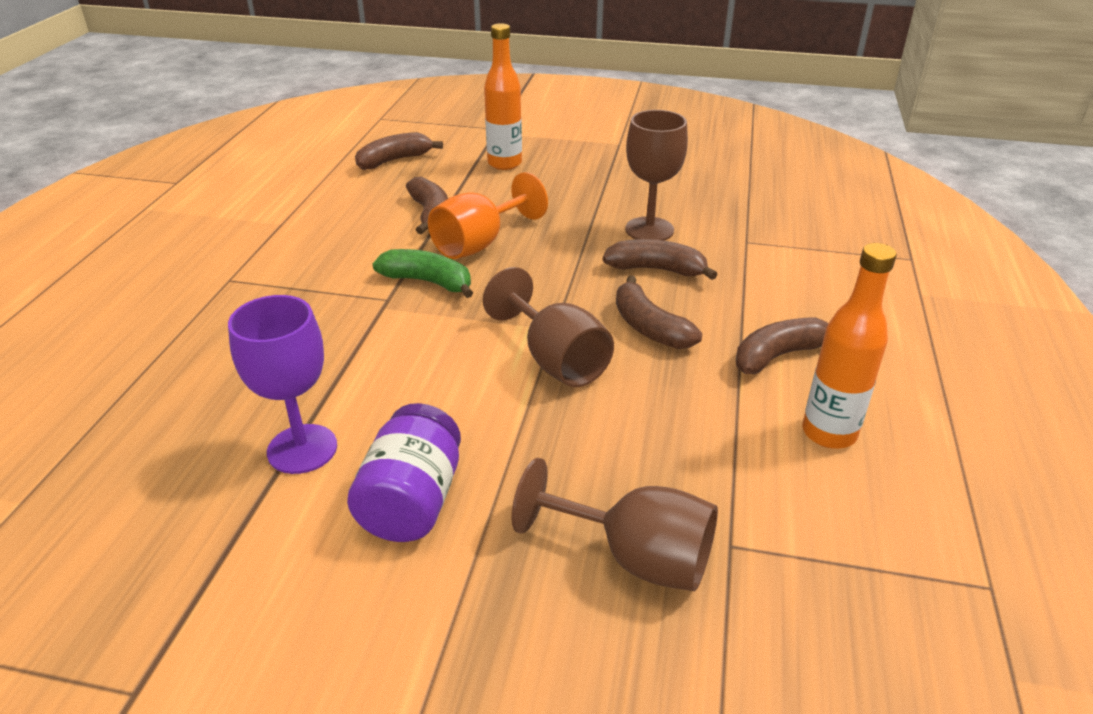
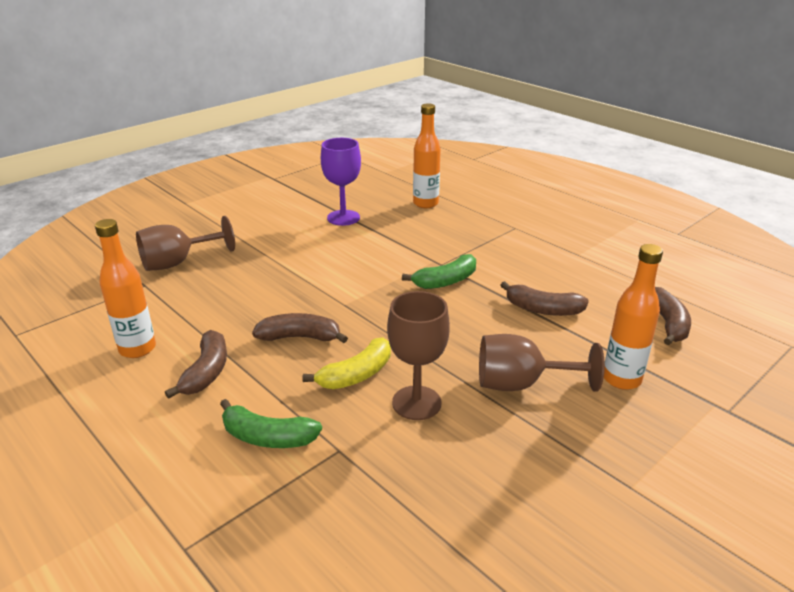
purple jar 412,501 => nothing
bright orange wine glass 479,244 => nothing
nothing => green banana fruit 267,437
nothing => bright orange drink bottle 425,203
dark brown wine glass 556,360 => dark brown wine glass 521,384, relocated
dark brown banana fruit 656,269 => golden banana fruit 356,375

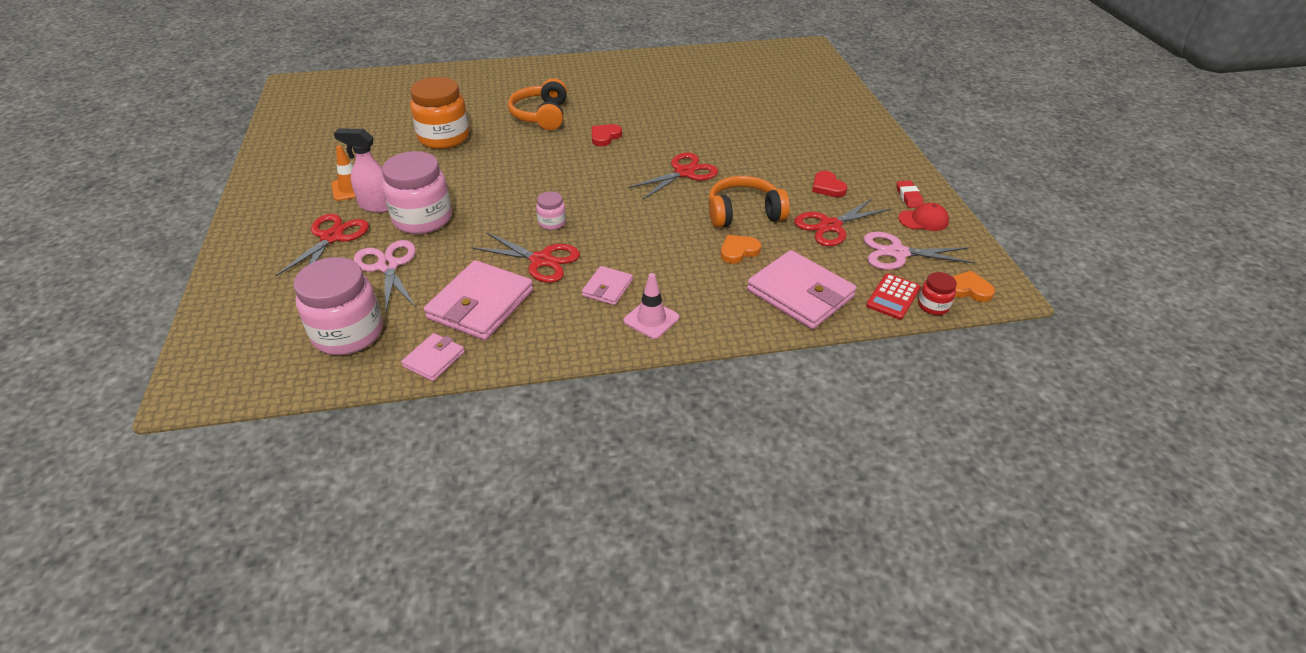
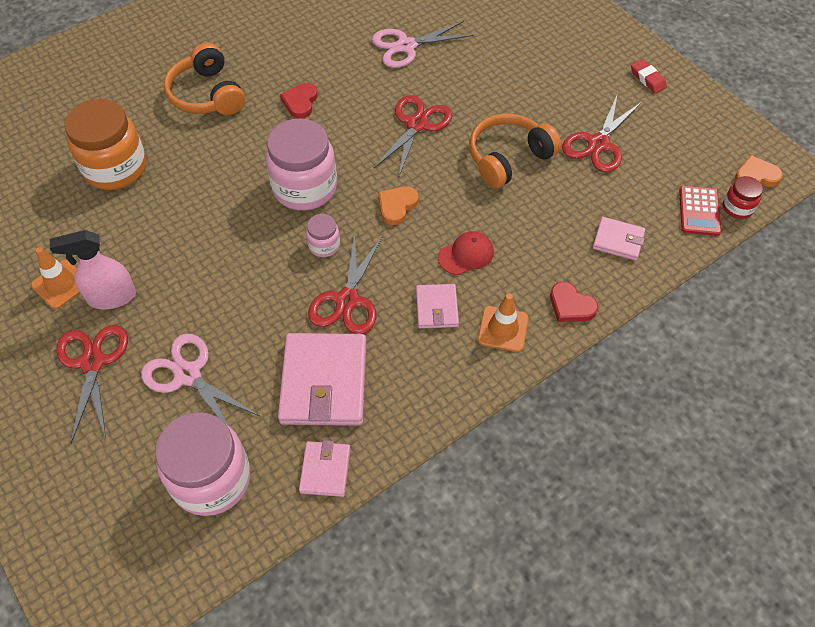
rosy jar 422,219 => rosy jar 305,188, relocated
bright orange love heart 738,251 => bright orange love heart 397,206, relocated
crimson love heart 827,187 => crimson love heart 571,305, relocated
rosy shears 897,253 => rosy shears 406,46, relocated
crimson cap 923,220 => crimson cap 466,254, relocated
rosy safety cone 651,319 => bright orange safety cone 503,329
crimson shears 541,260 => crimson shears 347,300, 105 degrees clockwise
rosy card wallet 800,294 => rosy card wallet 618,241, x0.52

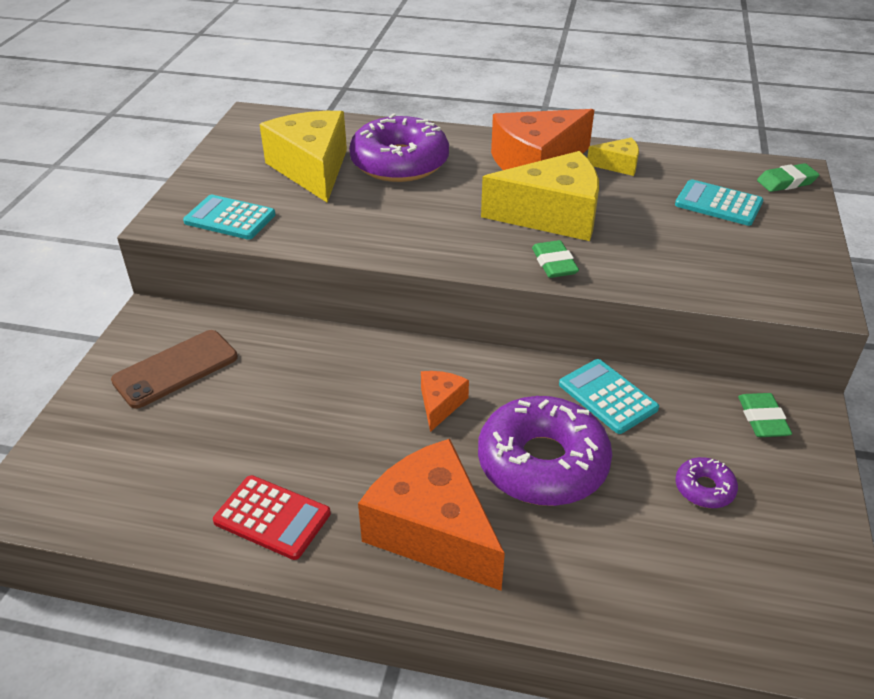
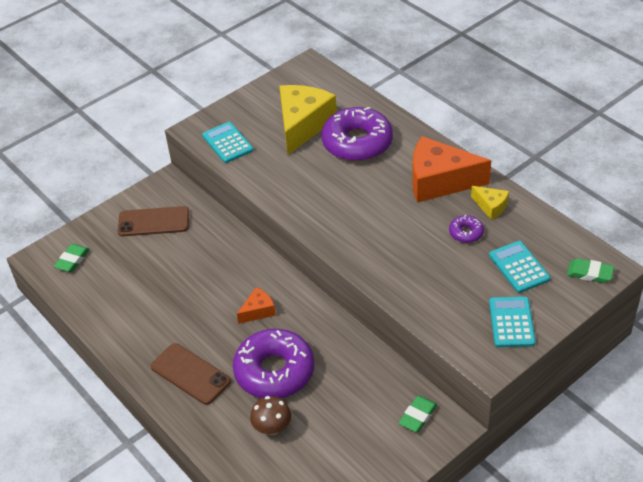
crimson pocket calculator 272,517 => nothing
golden cheese 552,215 => nothing
nothing => dark brown mushroom 272,427
green pencil eraser 554,263 => green pencil eraser 72,260, relocated
teal pocket calculator 607,396 => teal pocket calculator 511,322, relocated
purple glazed donut 704,488 => purple glazed donut 466,233, relocated
bright orange cheese 433,531 => dark brown smartphone 190,374

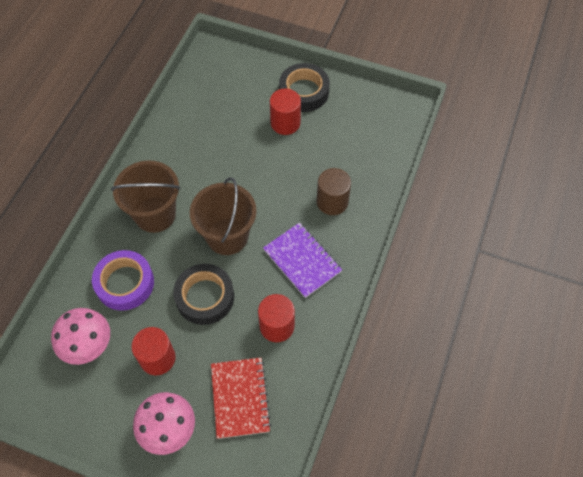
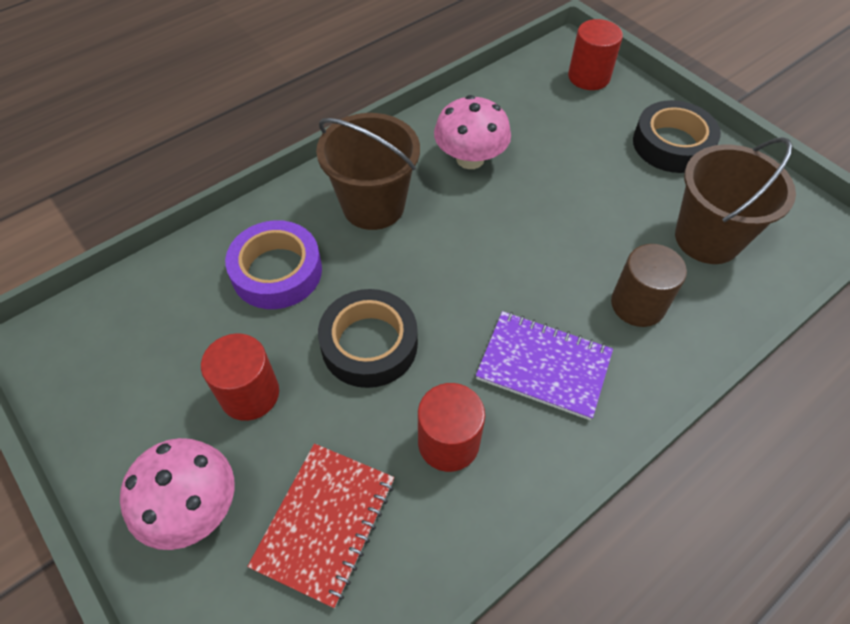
rosy mushroom 87,345 => rosy mushroom 470,159, relocated
dark brown sand bucket 227,236 => dark brown sand bucket 707,238, relocated
crimson cylinder 285,123 => crimson cylinder 589,77, relocated
purple notebook 302,261 => purple notebook 543,366, 60 degrees counterclockwise

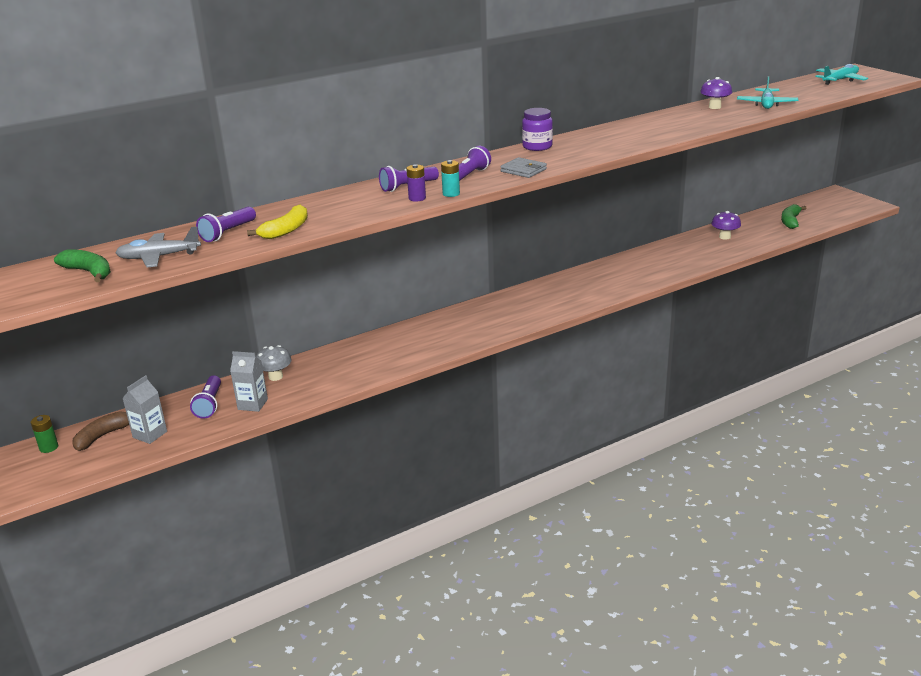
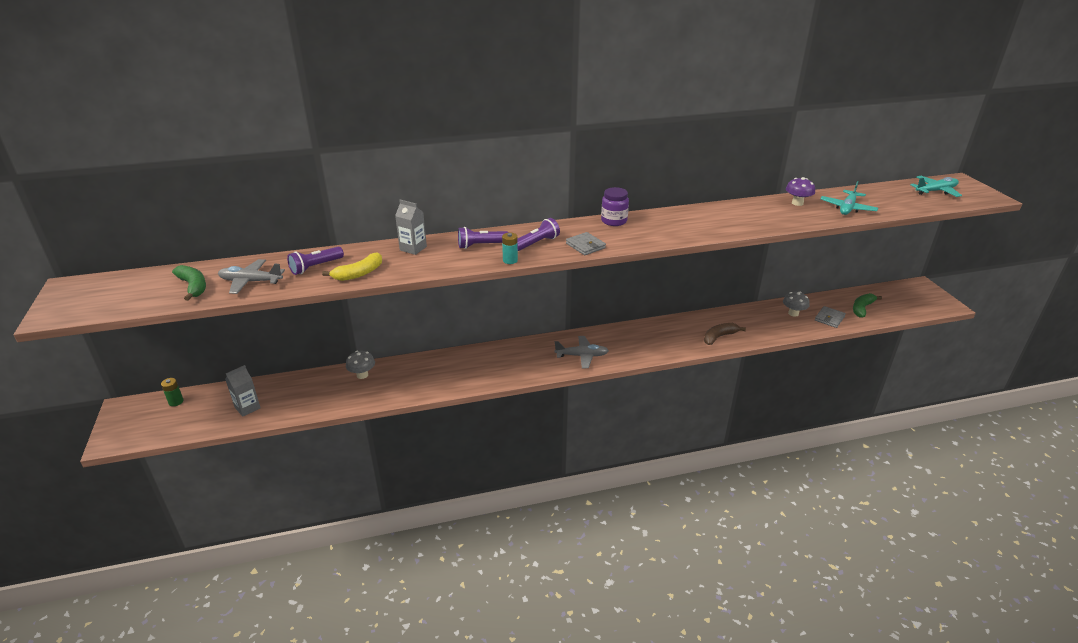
purple flashlight 209,404 => nothing
purple battery 417,198 => nothing
nothing => ash-grey plane 582,356
nothing => ash-grey card wallet 829,318
dark brown banana fruit 103,436 => dark brown banana fruit 719,337, relocated
ash-grey juice carton 252,404 => ash-grey juice carton 413,248, relocated
purple mushroom 724,237 => ash-grey mushroom 793,313

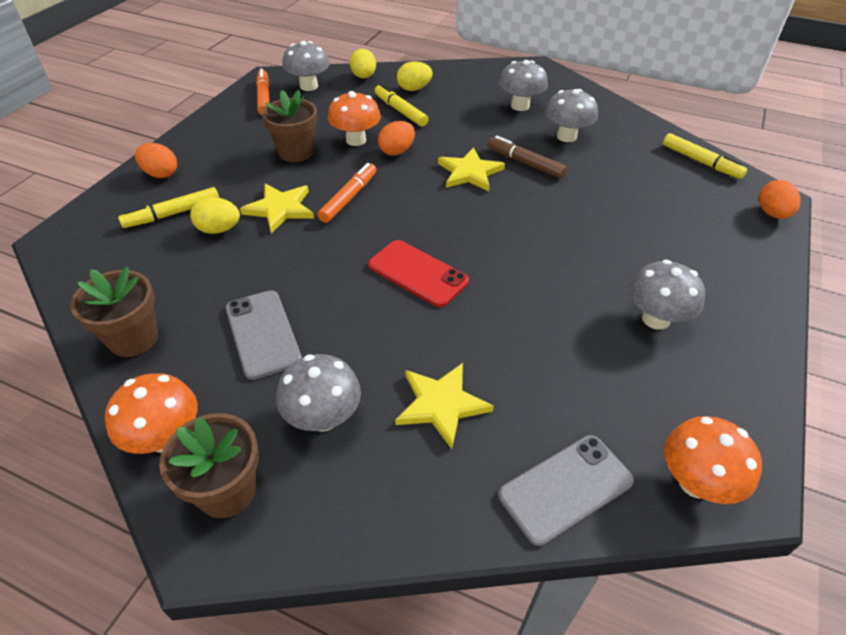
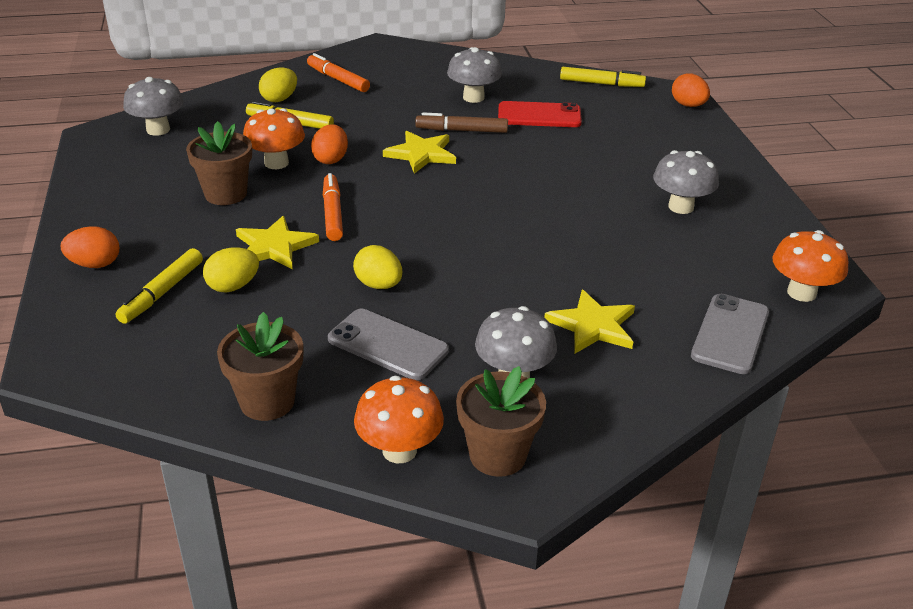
ash-grey mushroom 520,106 => nothing
bright orange marker pen 264,98 => bright orange marker pen 338,80, relocated
golden toy egg 363,77 => golden toy egg 378,285, relocated
crimson smartphone 418,273 => crimson smartphone 539,115, relocated

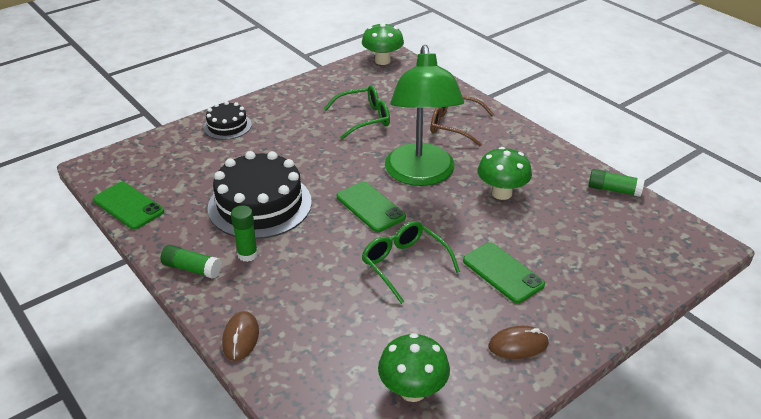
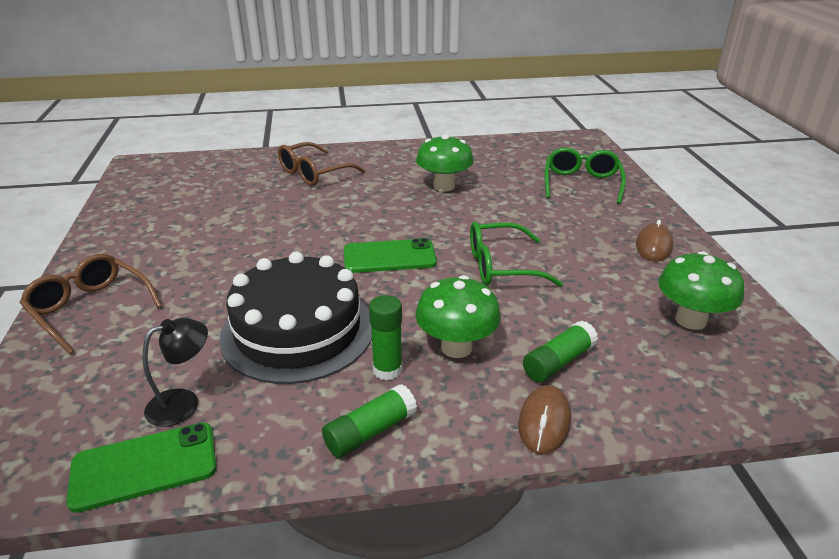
green lamp 421,175 => nothing
green smartphone 503,273 => nothing
nothing => jet-black lamp 183,403
green eyeglasses 364,118 => green eyeglasses 581,184, relocated
green mushroom 382,61 => green mushroom 456,347, relocated
green glue 614,190 => green glue 558,362, relocated
jet-black gateau 227,126 => dark brown eyeglasses 90,309
dark brown mouse 241,338 => dark brown mouse 544,422, 75 degrees clockwise

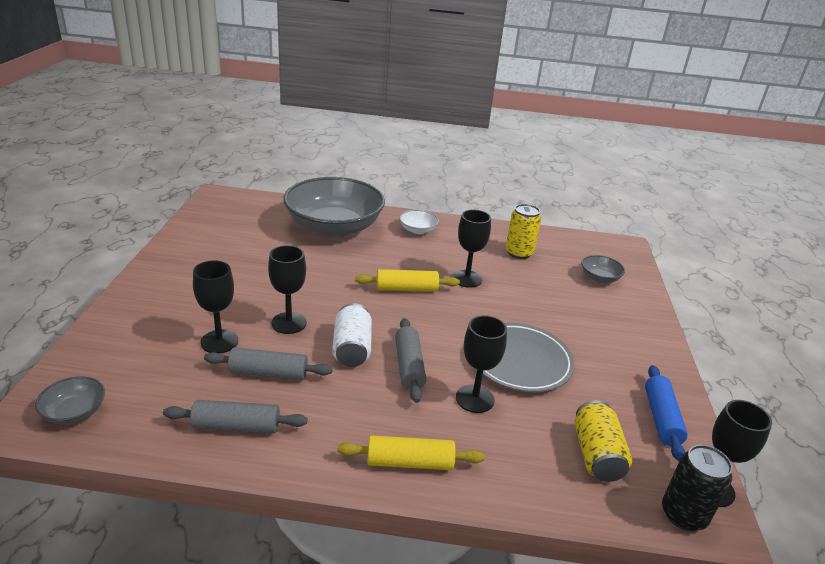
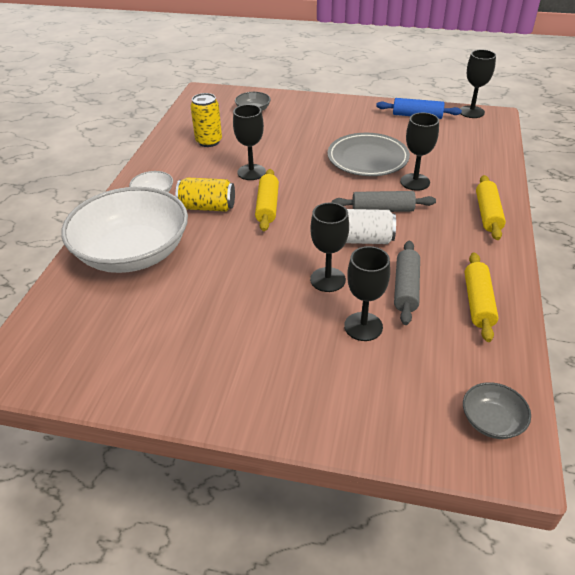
jet-black can 683,515 => nothing
golden can 596,455 => golden can 207,207, relocated
ash-grey rolling pin 236,426 => golden rolling pin 478,302
ash-grey deep dish 334,227 => snow-white deep dish 133,253

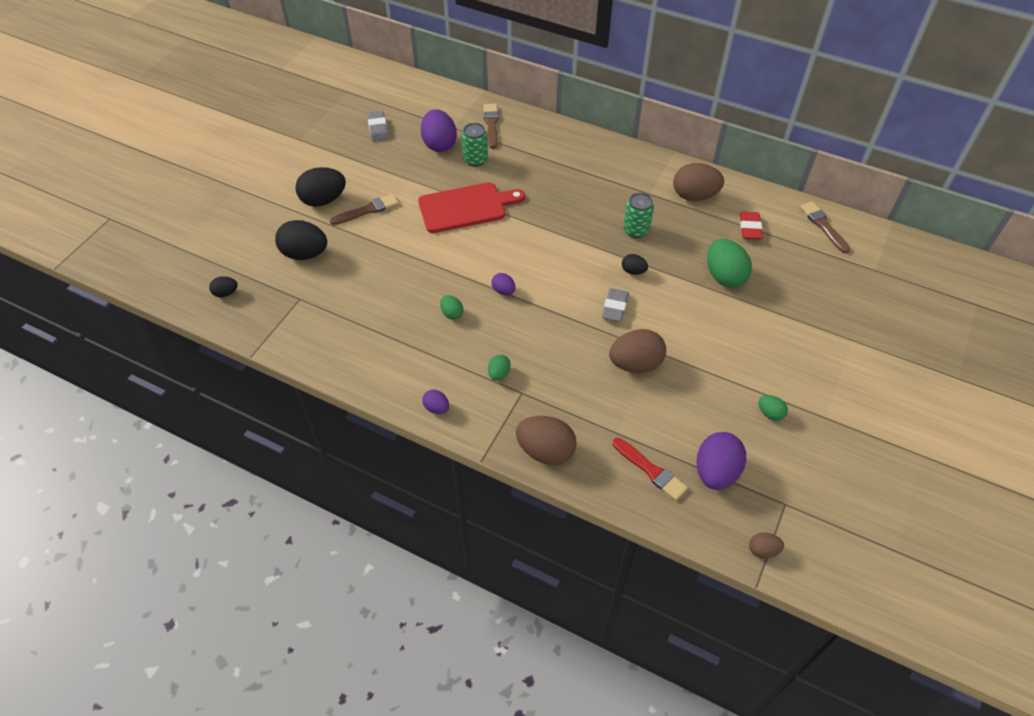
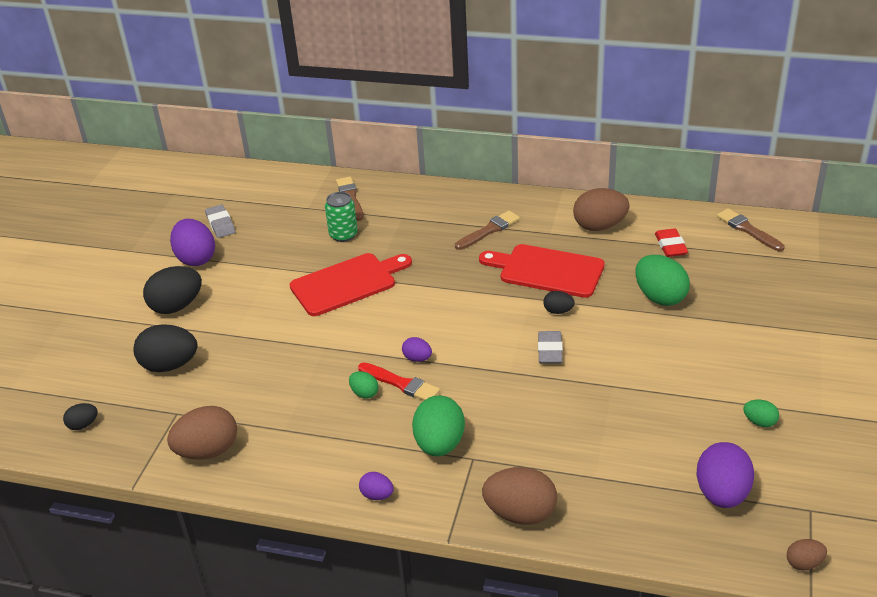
dark brown paintbrush 367,210 => dark brown paintbrush 489,230, relocated
purple toy egg 439,144 => purple toy egg 196,258, relocated
dark brown toy egg 635,364 => dark brown toy egg 208,451, relocated
crimson paintbrush 651,470 => crimson paintbrush 401,384, relocated
green can 636,230 => crimson bread board 547,271
green toy egg 499,374 => green toy egg 439,444, x1.97

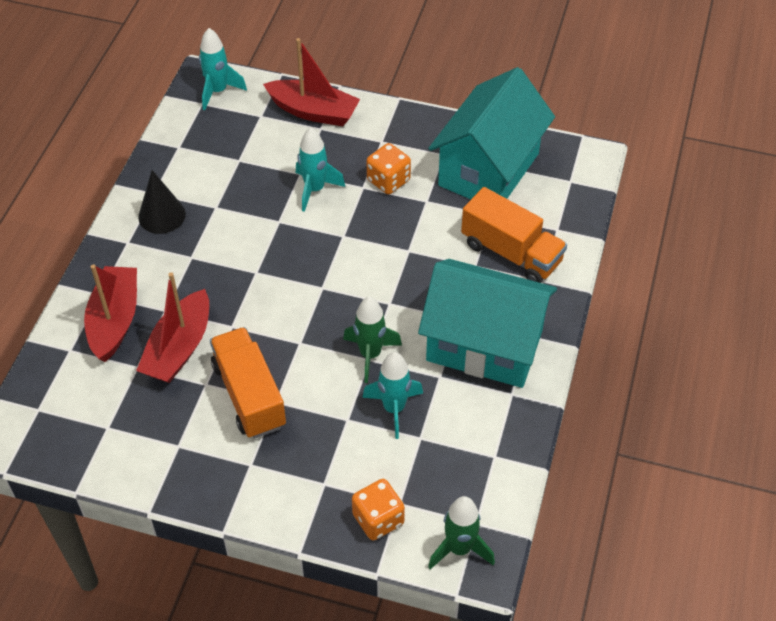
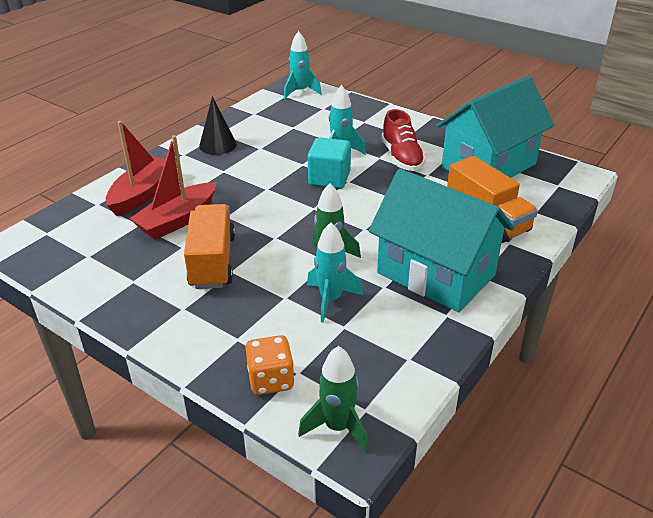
crimson sailboat 313,111 => nothing
nothing => teal cube 329,178
bright orange game die 388,180 => crimson lace-up shoe 401,157

